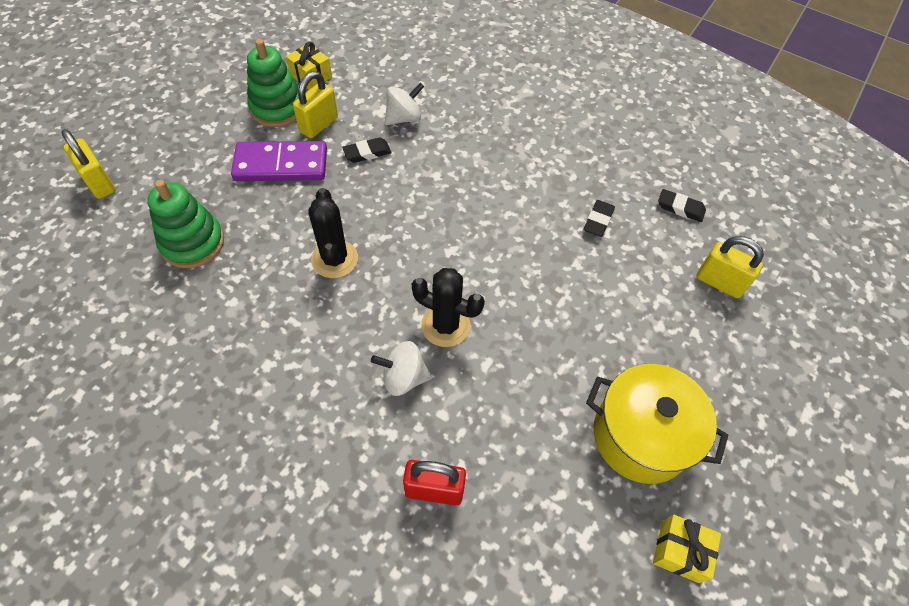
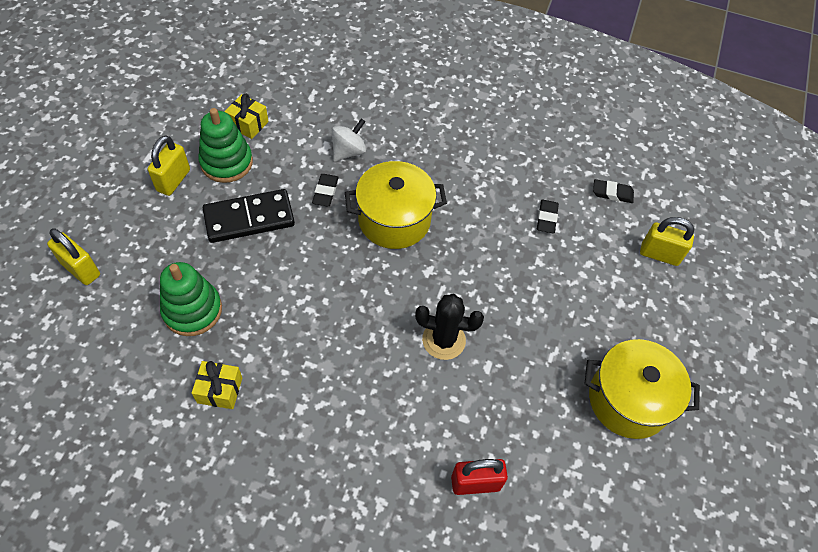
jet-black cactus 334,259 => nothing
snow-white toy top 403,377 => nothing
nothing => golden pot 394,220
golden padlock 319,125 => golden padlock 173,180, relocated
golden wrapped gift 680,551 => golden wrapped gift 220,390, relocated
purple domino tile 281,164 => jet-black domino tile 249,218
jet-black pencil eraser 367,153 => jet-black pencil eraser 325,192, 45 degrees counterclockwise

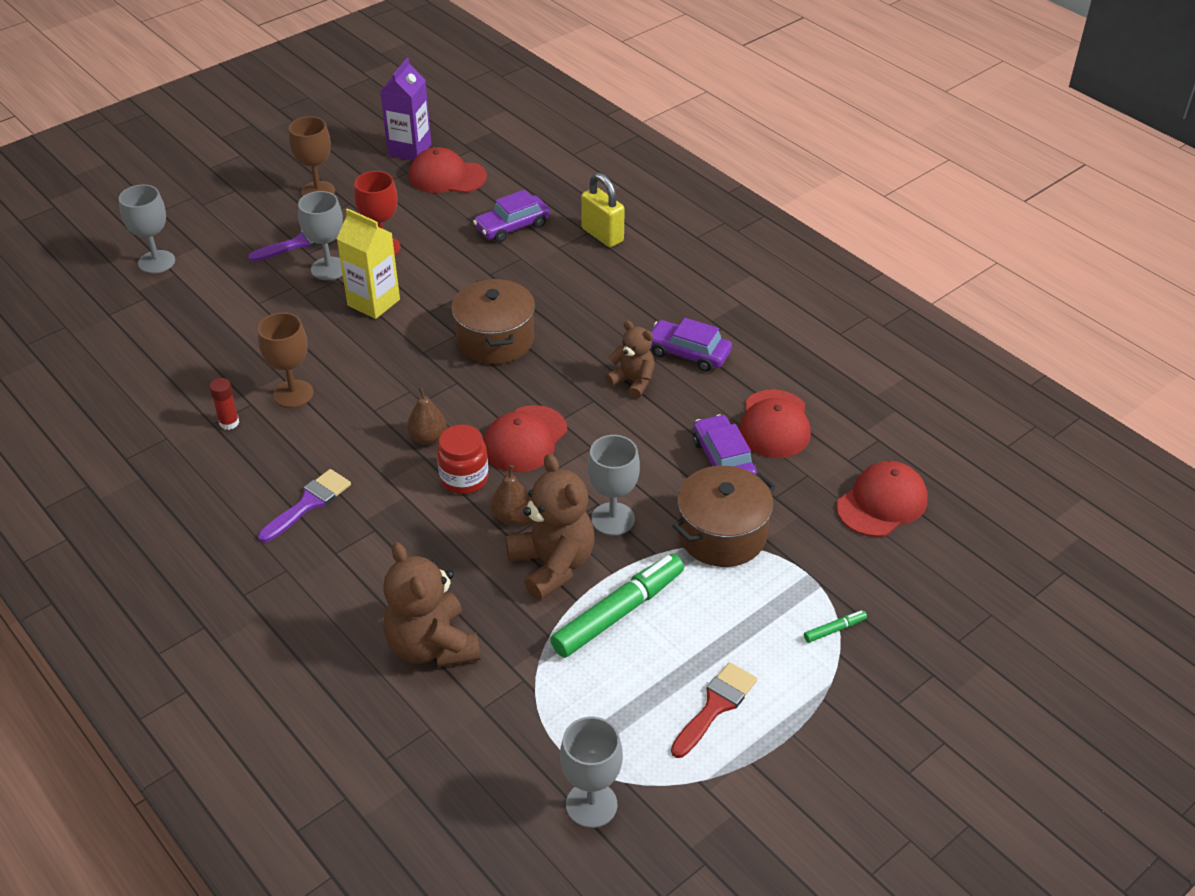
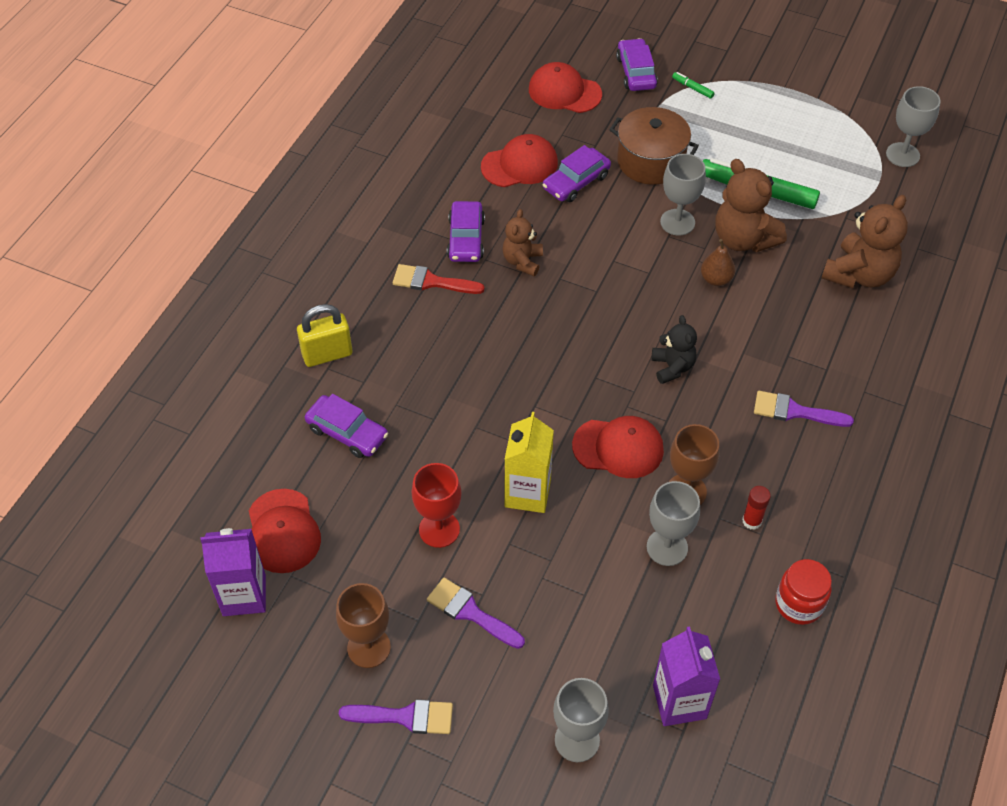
dark brown pot 495,340 => nothing
nothing => purple paintbrush 405,717
nothing => purple toy car 636,72
nothing => purple juice carton 679,702
ash-grey wine glass 329,269 => ash-grey wine glass 667,547, relocated
crimson jar 464,478 => crimson jar 798,604, relocated
crimson cap 525,439 => crimson cap 618,448, relocated
crimson paintbrush 715,706 => crimson paintbrush 431,282, relocated
dark brown pear 428,438 => jet-black stuffed bear 672,367
dark brown stuffed bear 552,565 => dark brown stuffed bear 743,239, 75 degrees counterclockwise
golden padlock 602,235 => golden padlock 327,354, 45 degrees clockwise

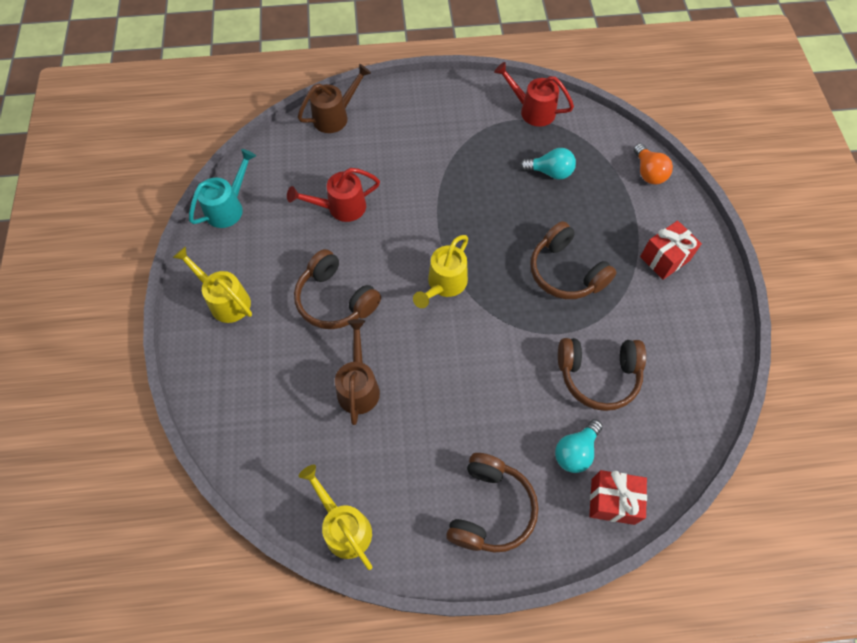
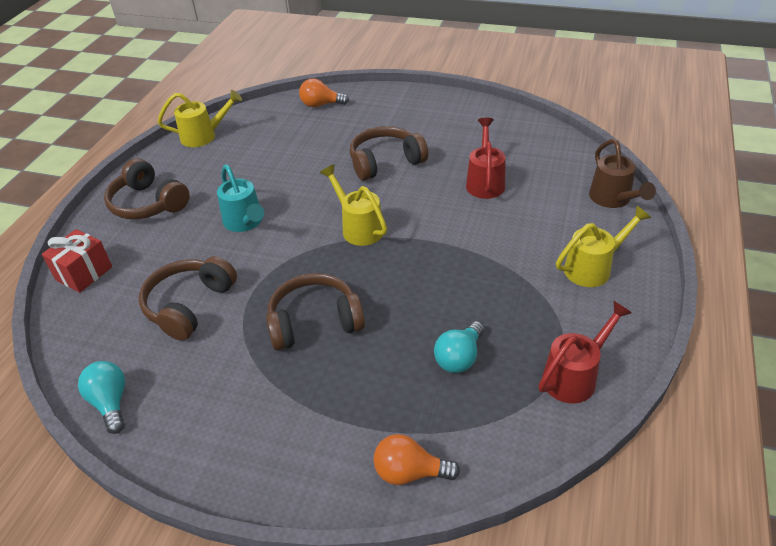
dark brown sprinkling can 358,386 => nothing
crimson wrapped gift 664,258 => nothing
nothing => bright orange lightbulb 321,105
golden sprinkling can 225,300 => golden sprinkling can 593,268, relocated
teal sprinkling can 228,207 => teal sprinkling can 245,222, relocated
teal lightbulb 575,451 => teal lightbulb 110,403, relocated

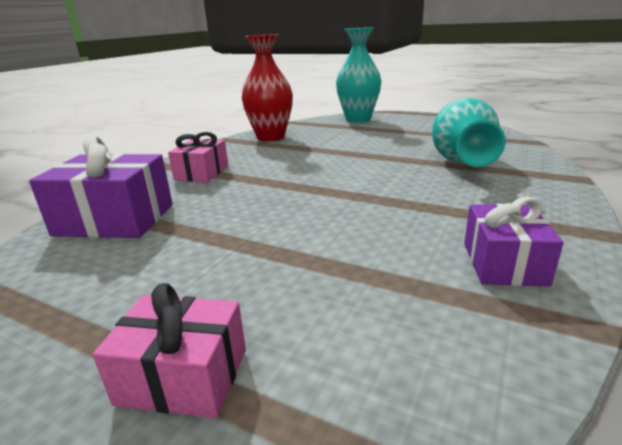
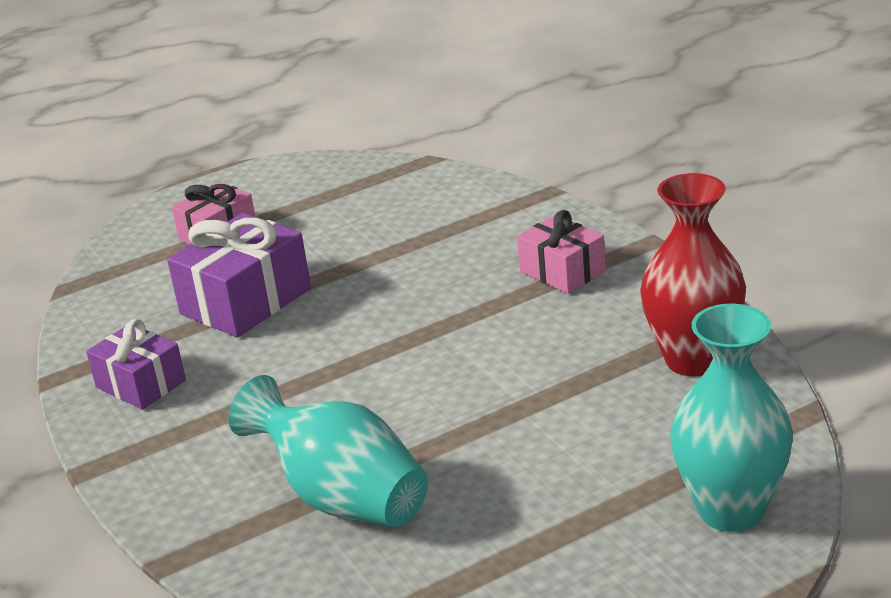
purple wrapped gift 115,219 => purple wrapped gift 246,301, relocated

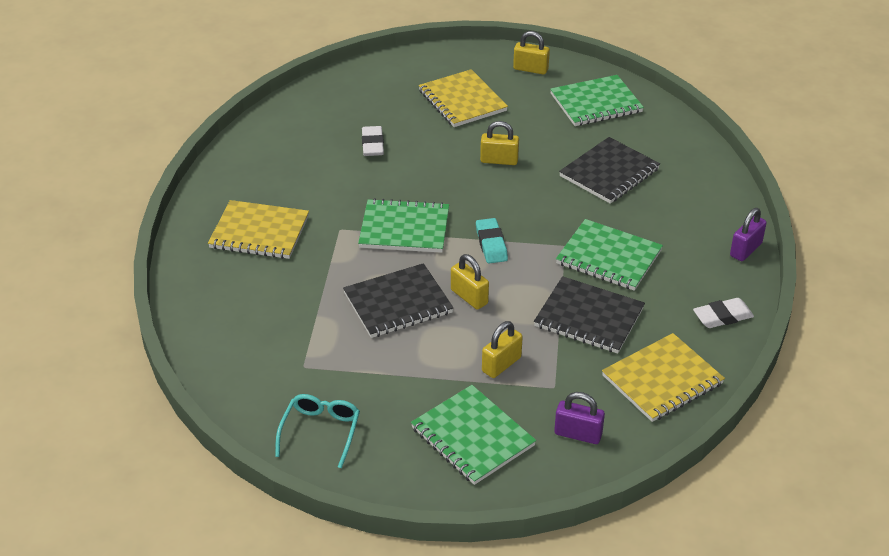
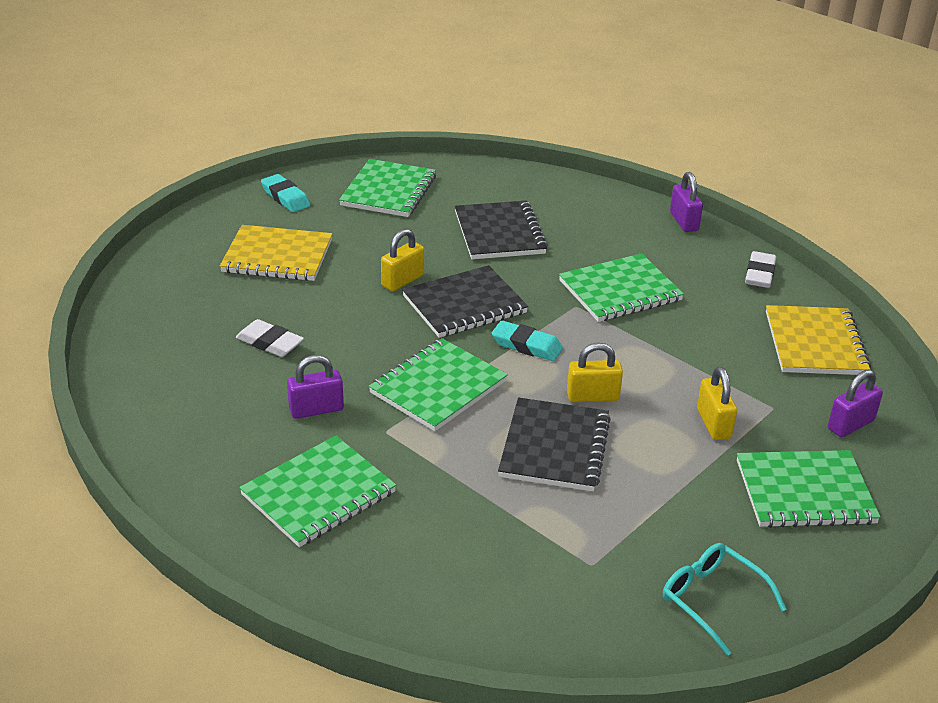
nothing => purple padlock 316,410
jet-black notebook 589,317 => jet-black notebook 464,305, relocated
golden padlock 530,69 => teal pencil eraser 285,197
golden notebook 259,232 => green notebook 318,494

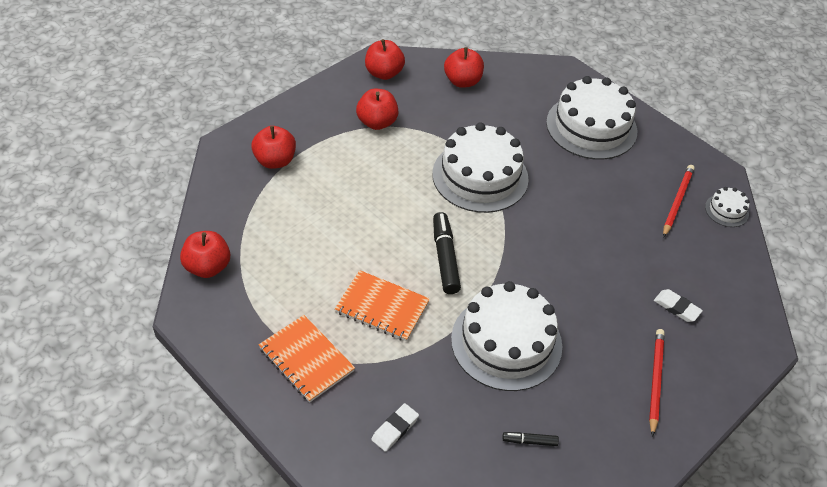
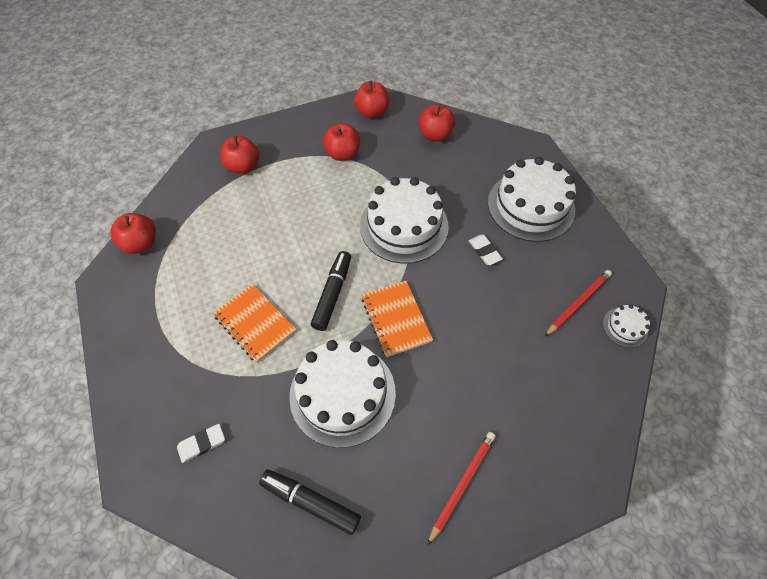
bright orange notebook 306,359 => bright orange notebook 396,319, relocated
snow-white pencil eraser 676,307 => snow-white pencil eraser 484,251, relocated
jet-black marker pen 529,441 => jet-black marker pen 311,502, x1.97

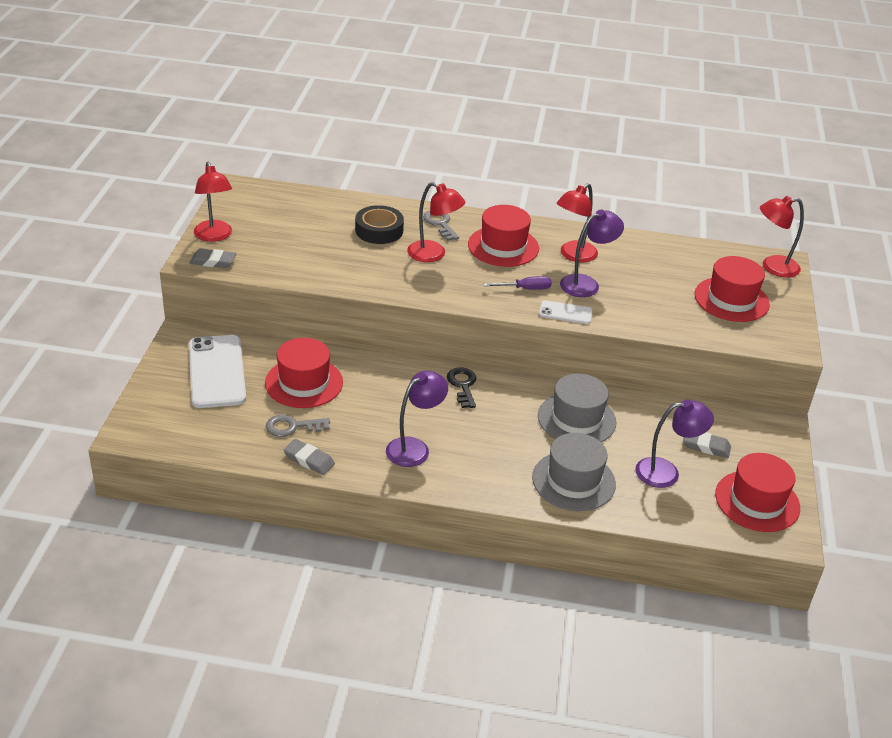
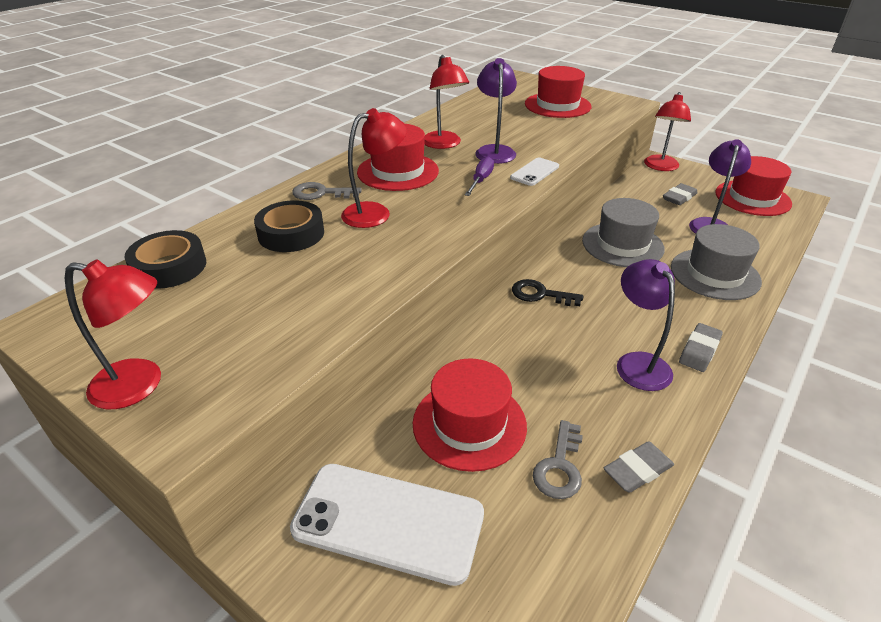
nothing => jet-black tape 169,267
ash-grey pencil eraser 213,261 => ash-grey pencil eraser 699,350, relocated
crimson lamp 772,267 => crimson lamp 660,167, relocated

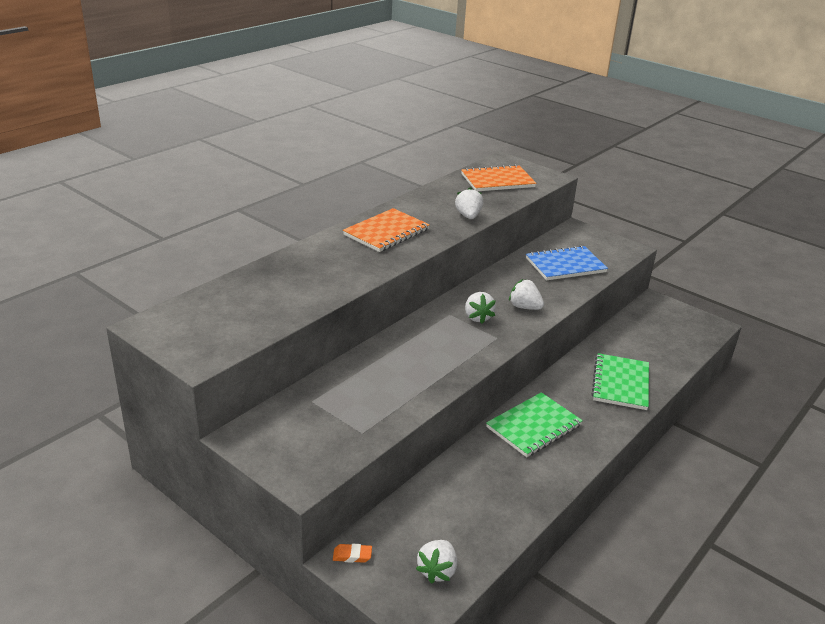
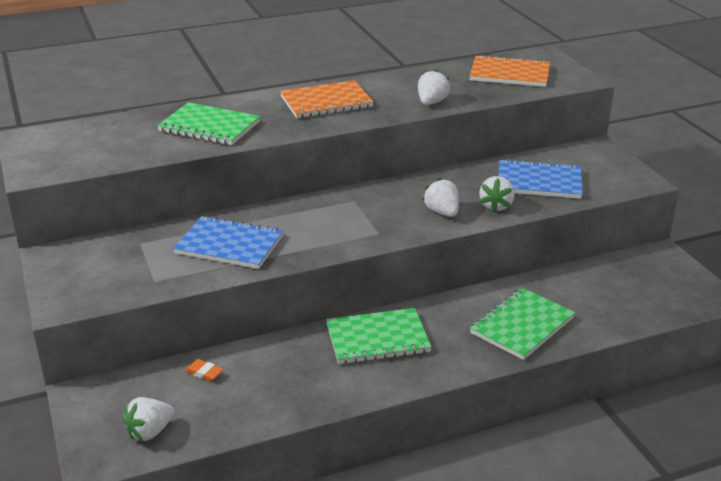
nothing => green notebook 209,126
nothing => blue notebook 229,245
bright orange pencil eraser 352,555 => bright orange pencil eraser 204,373, relocated
snow-white berry 477,317 => snow-white berry 496,206, relocated

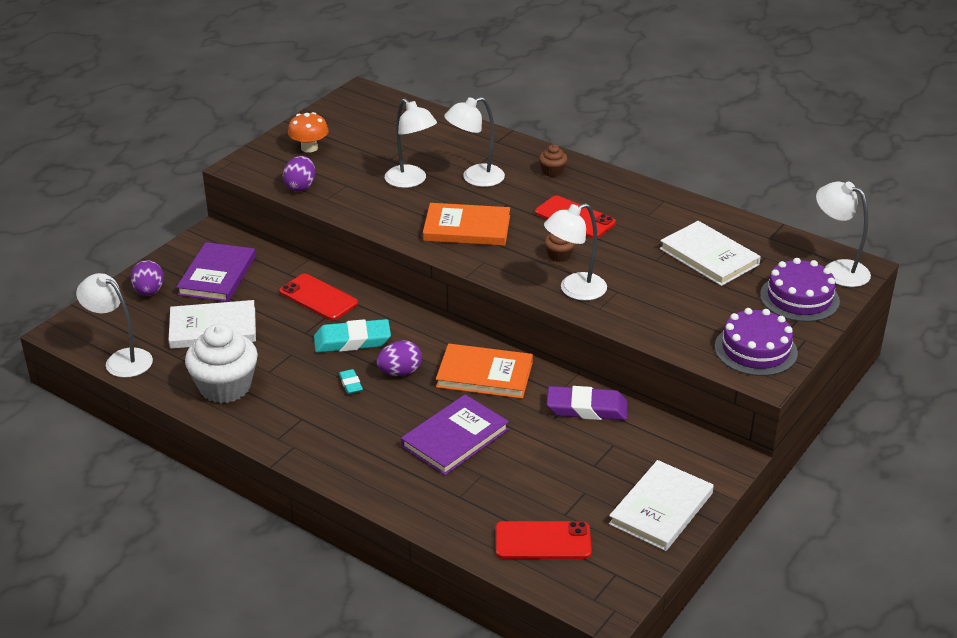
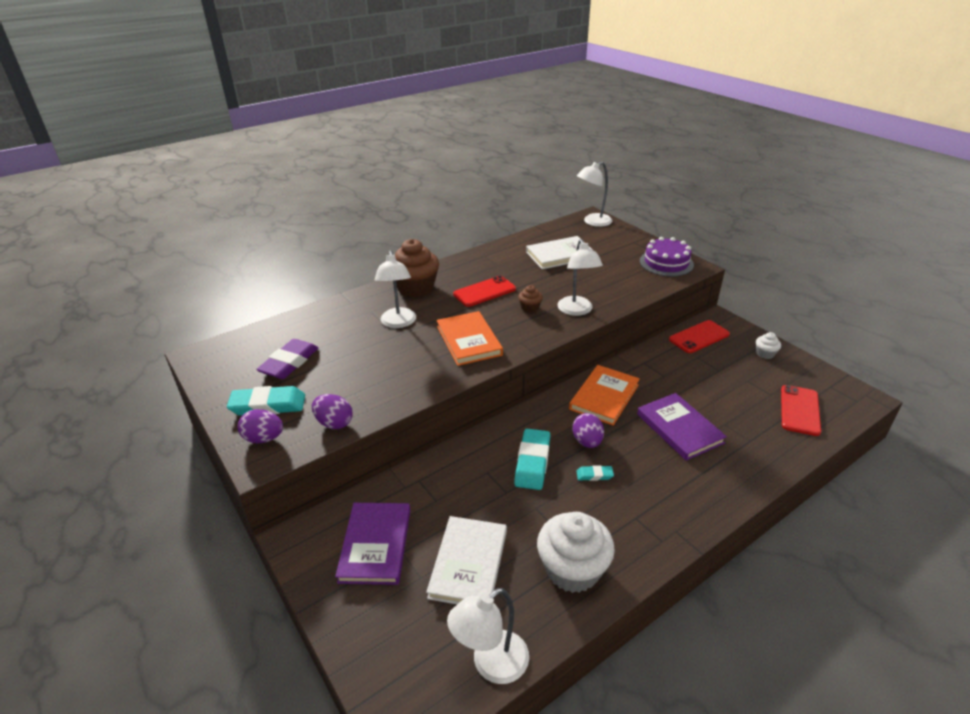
snow-white lamp 411,181 => nothing
purple gateau 799,298 => nothing
purple toy egg 149,292 => purple toy egg 264,438, relocated
crimson smartphone 318,298 => crimson smartphone 699,337, relocated
purple pencil eraser 587,408 => purple pencil eraser 289,363, relocated
bright orange mushroom 309,148 => teal pencil eraser 268,405
snow-white hardback 661,508 => snow-white cupcake 765,354
purple hardback 217,275 => purple hardback 375,545, 60 degrees clockwise
bright orange hardback 467,228 => bright orange hardback 468,341, 45 degrees counterclockwise
dark brown cupcake 552,171 => dark brown cupcake 415,288, x2.17

